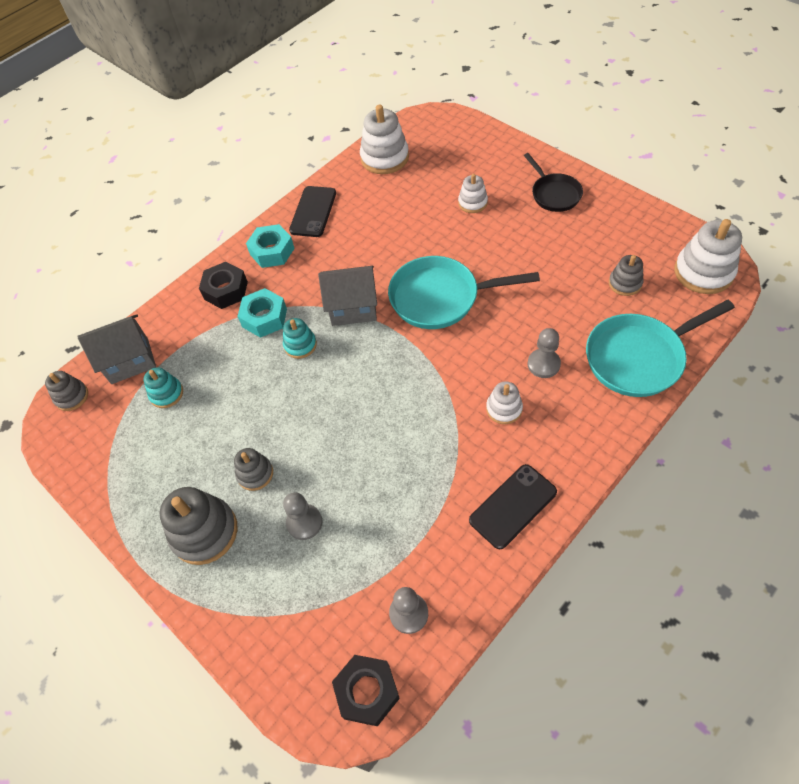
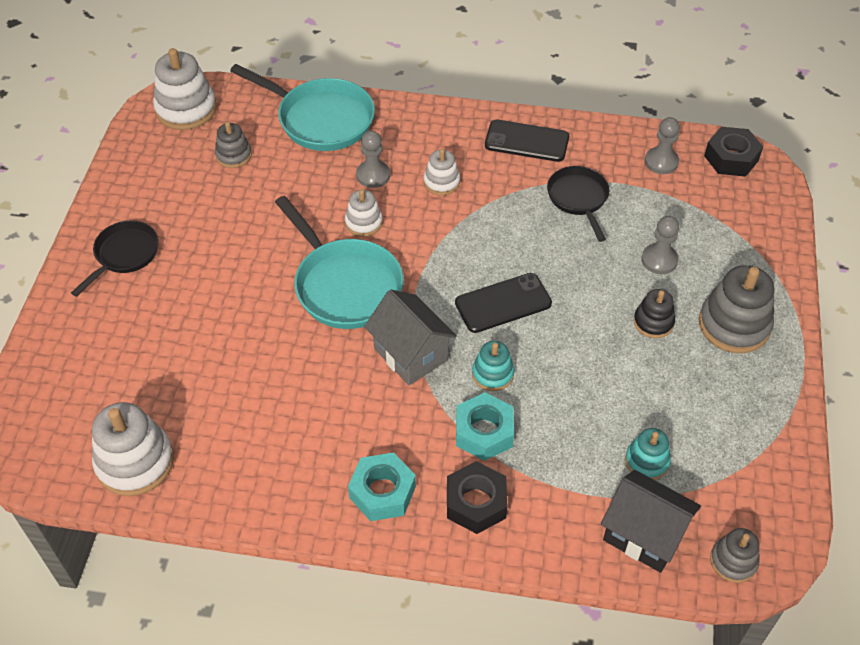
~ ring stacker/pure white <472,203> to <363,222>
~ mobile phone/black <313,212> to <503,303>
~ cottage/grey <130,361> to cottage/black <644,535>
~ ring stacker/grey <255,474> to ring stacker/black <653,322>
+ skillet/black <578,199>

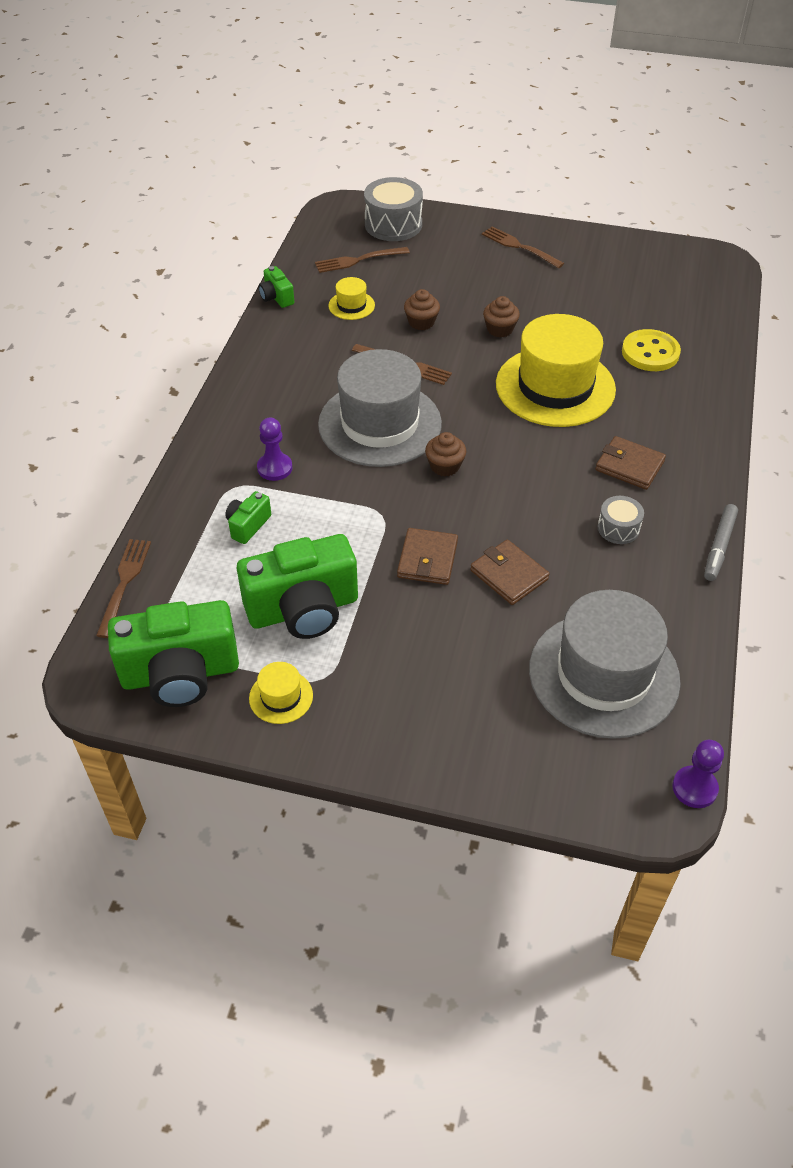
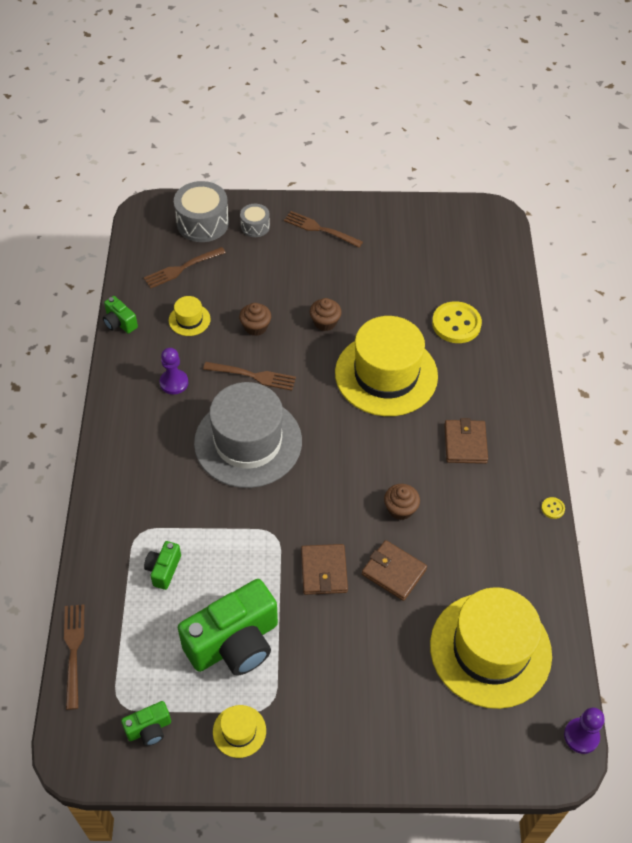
~ chess pawn/violet <275,468> to <174,382>
~ fairy cake/brown <445,466> to <400,509>
~ card wallet/brown <629,466> = <465,443> 75 degrees clockwise
~ toy drum/grey <618,528> to <255,226>
~ felt pen/grey <719,546> to shirt button/yellow <552,508>
~ tall hat/grey <603,674> to tall hat/yellow <490,649>
~ photo camera/green <180,674> = <149,729> x0.46

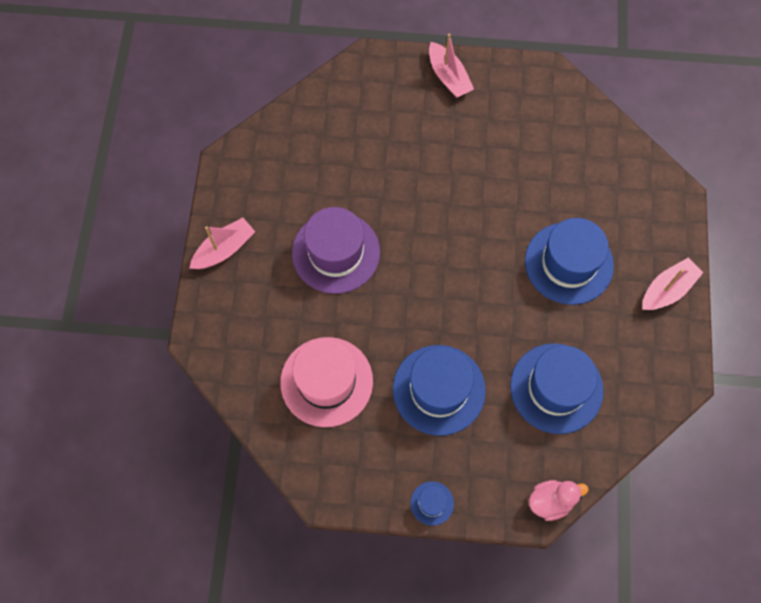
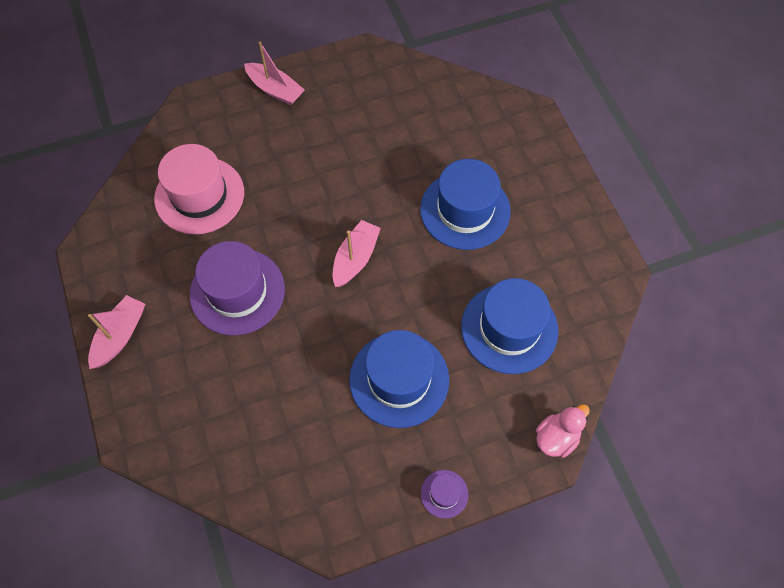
~ toy boat/pink <667,290> to <355,258>
~ tall hat/pink <326,381> to <199,195>
~ tall hat/blue <432,503> to tall hat/violet <444,494>

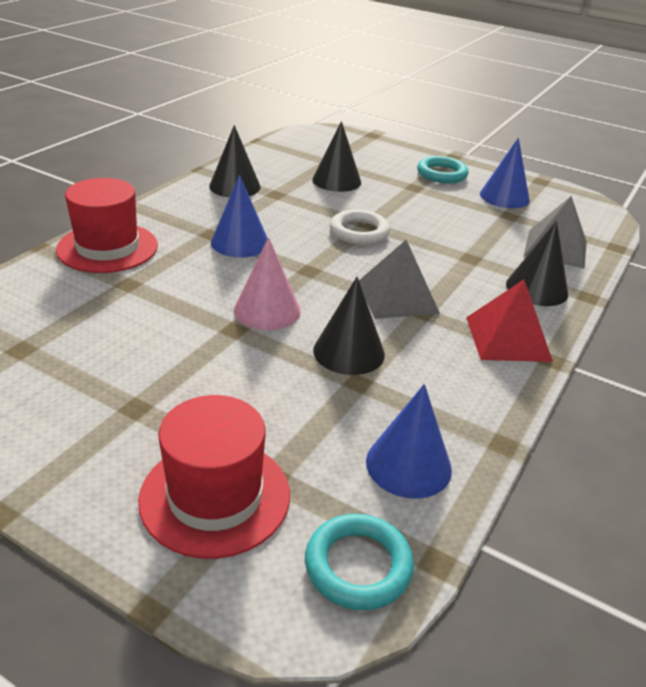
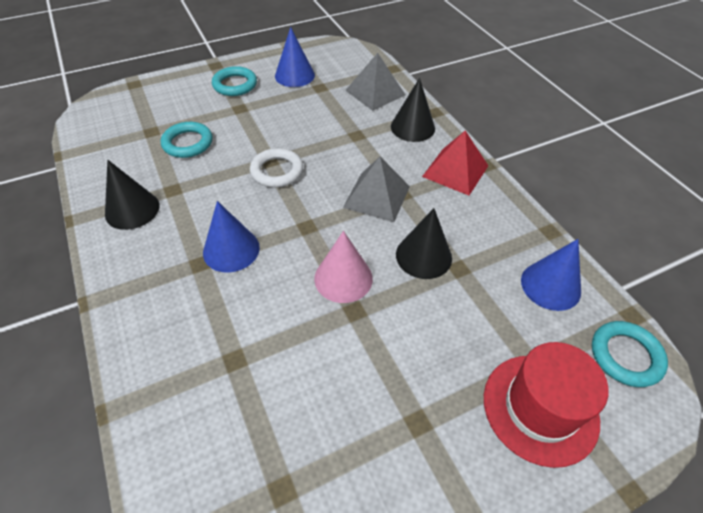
~ cone/black <336,181> to hoop/teal <188,143>
- tall hat/scarlet <107,248>

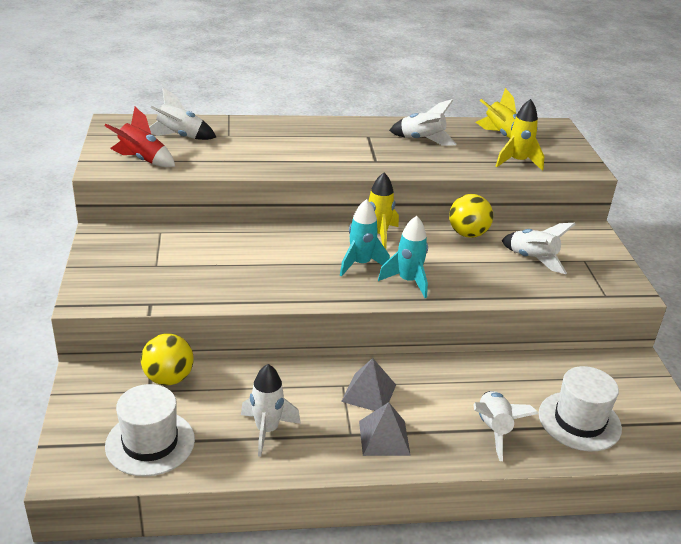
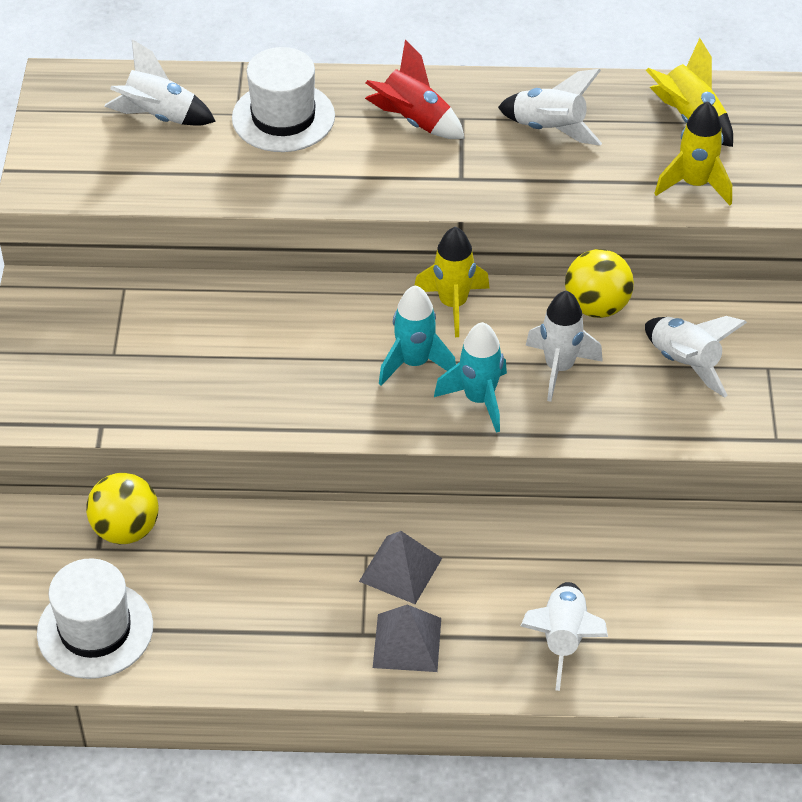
~ toy rocket/scarlet <142,159> to <413,121>
~ toy rocket/pure white <267,430> to <559,368>
~ tall hat/pure white <579,421> to <283,117>

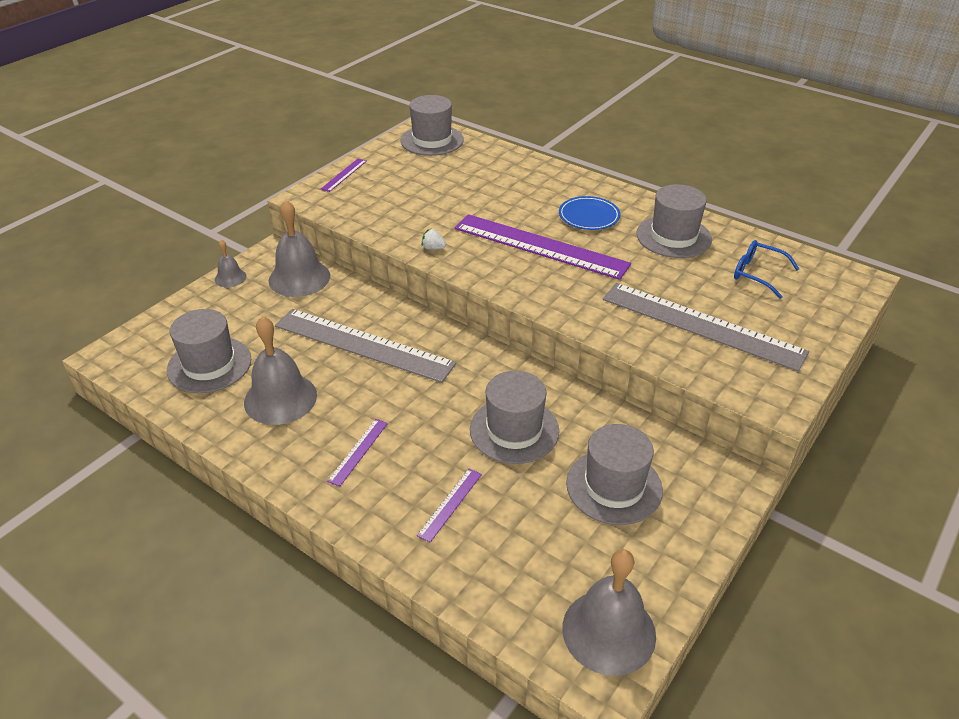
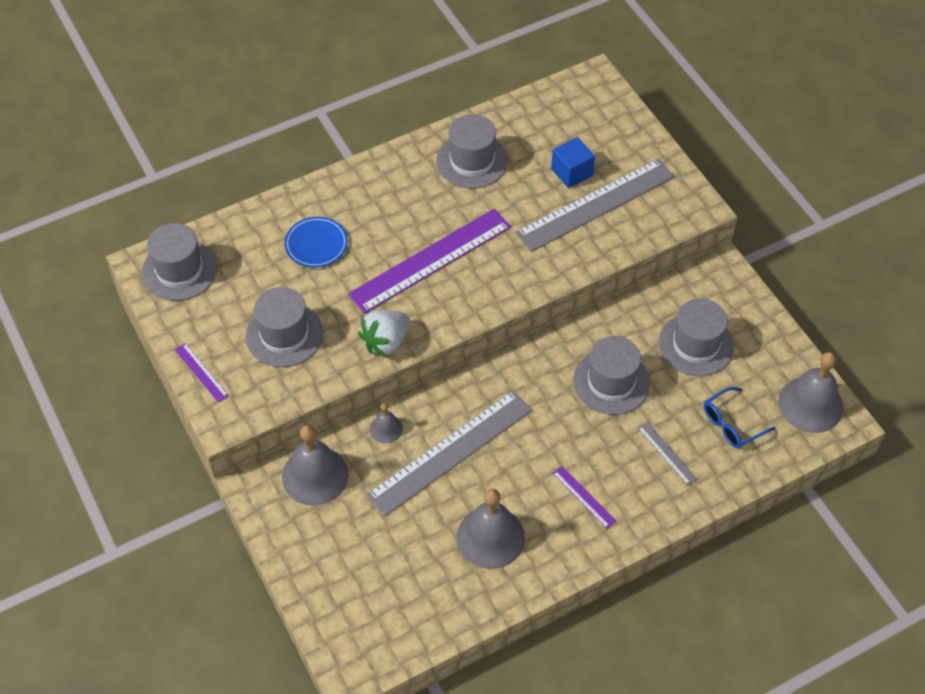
~ plate/blue <589,216> to <316,244>
~ berry/pure white <433,248> = <386,342> x2.14
~ school bell/grey <230,278> to <386,428>
~ spectacles/blue <757,274> to <731,424>
~ tall hat/grey <209,365> to <284,334>
~ ruler/violet <450,504> to ruler/grey <667,453>
+ block/blue <572,172>

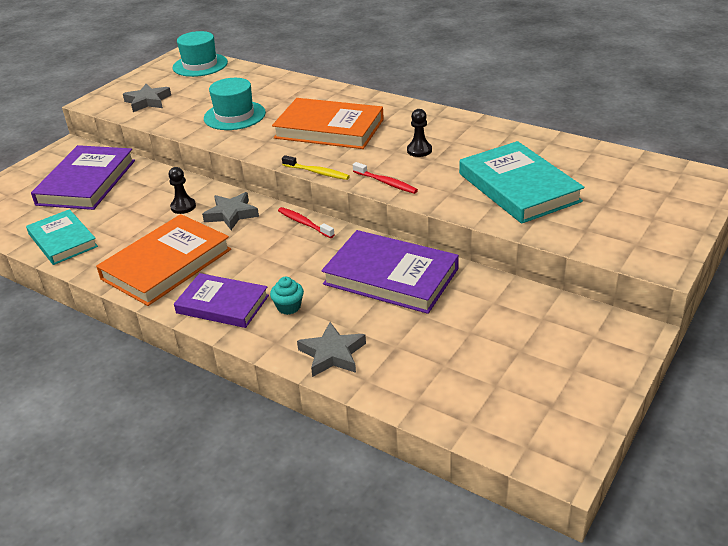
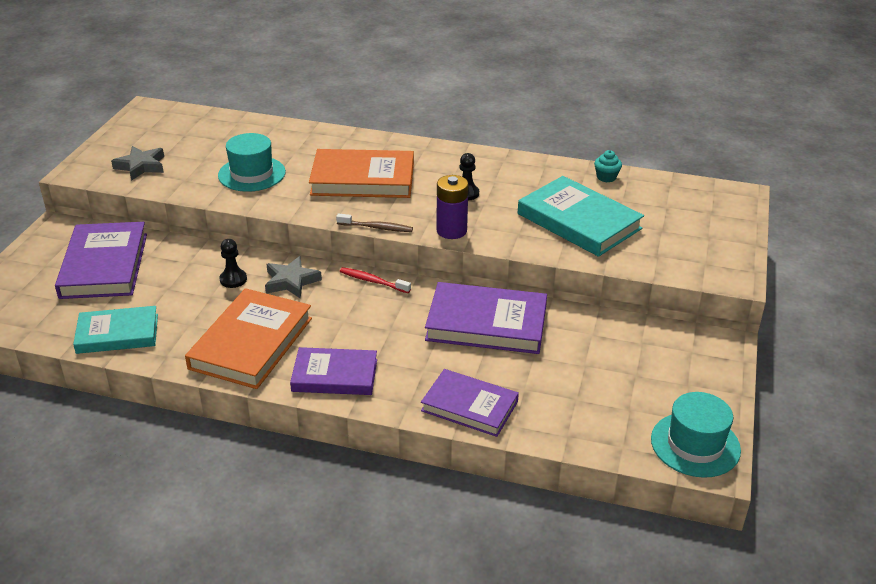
~ tall hat/teal <200,65> to <695,444>
~ dental brush/yellow <317,172> to dental brush/brown <376,227>
~ dental brush/scarlet <386,183> to power cell/violet <451,231>
~ hardback/teal <63,240> = <117,334> 45 degrees counterclockwise
~ fairy cake/teal <288,307> to <606,177>
~ star/grey <332,354> to hardback/violet <469,406>

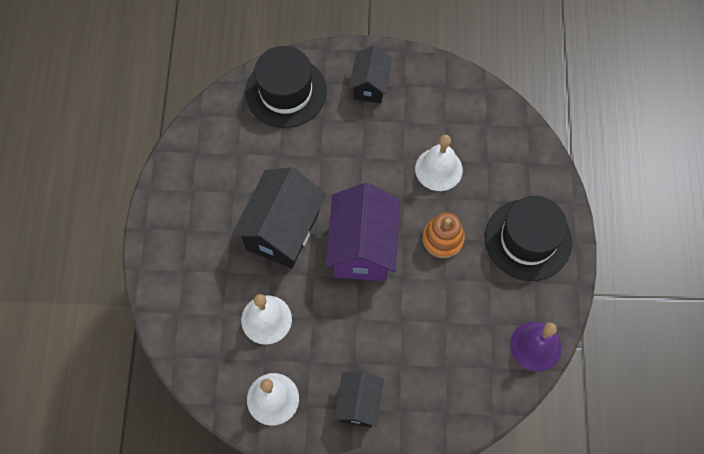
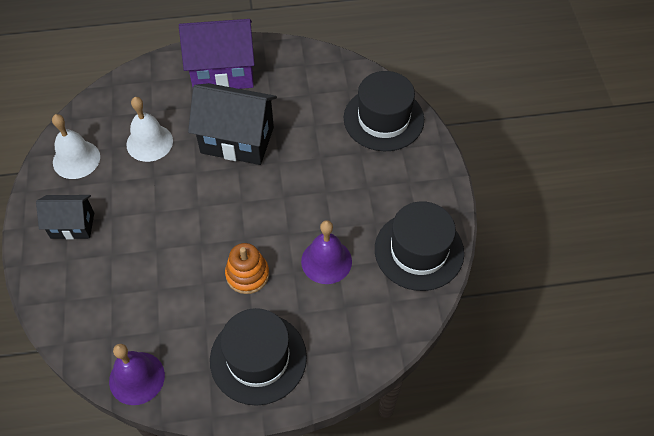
- cottage/black <370,85>
~ school bell/pure white <438,169> to school bell/violet <326,261>
~ cottage/violet <362,248> to <223,72>
+ tall hat/black <419,251>

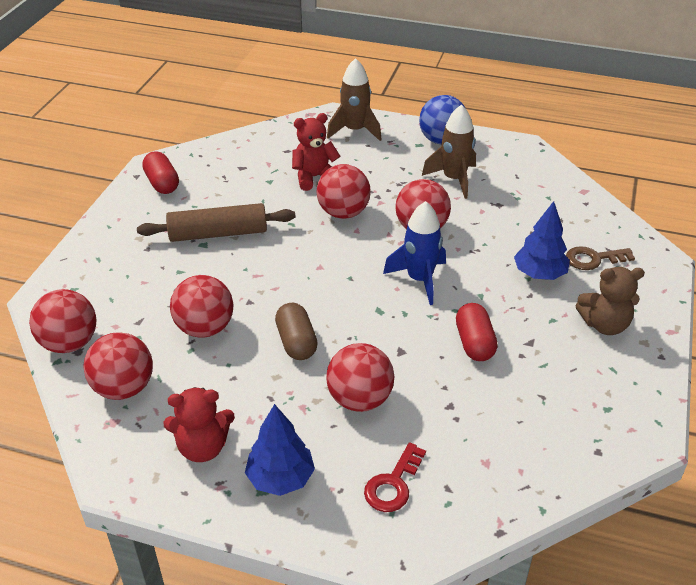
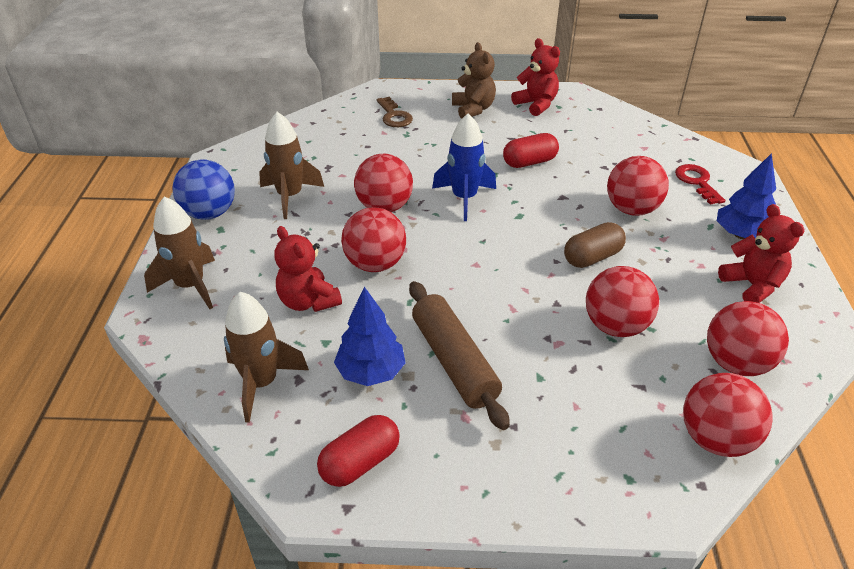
~ toy tree/blue <539,274> to <371,372>
~ key/scarlet <393,484> = <697,182> 120 degrees counterclockwise
+ teddy/scarlet <536,105>
+ toy rocket/brown <261,383>

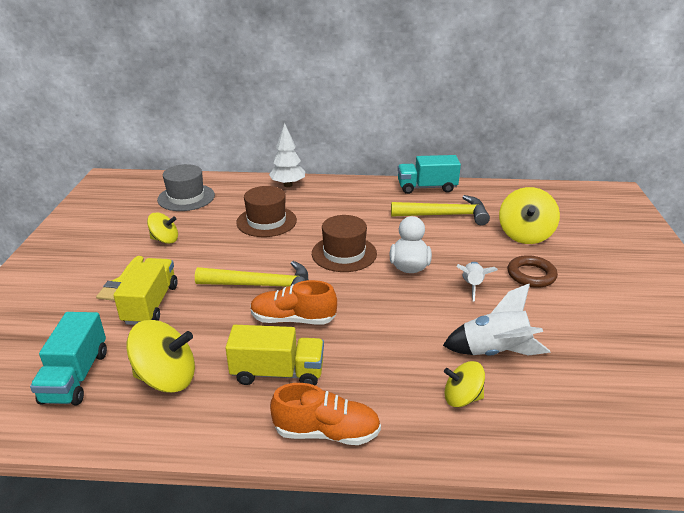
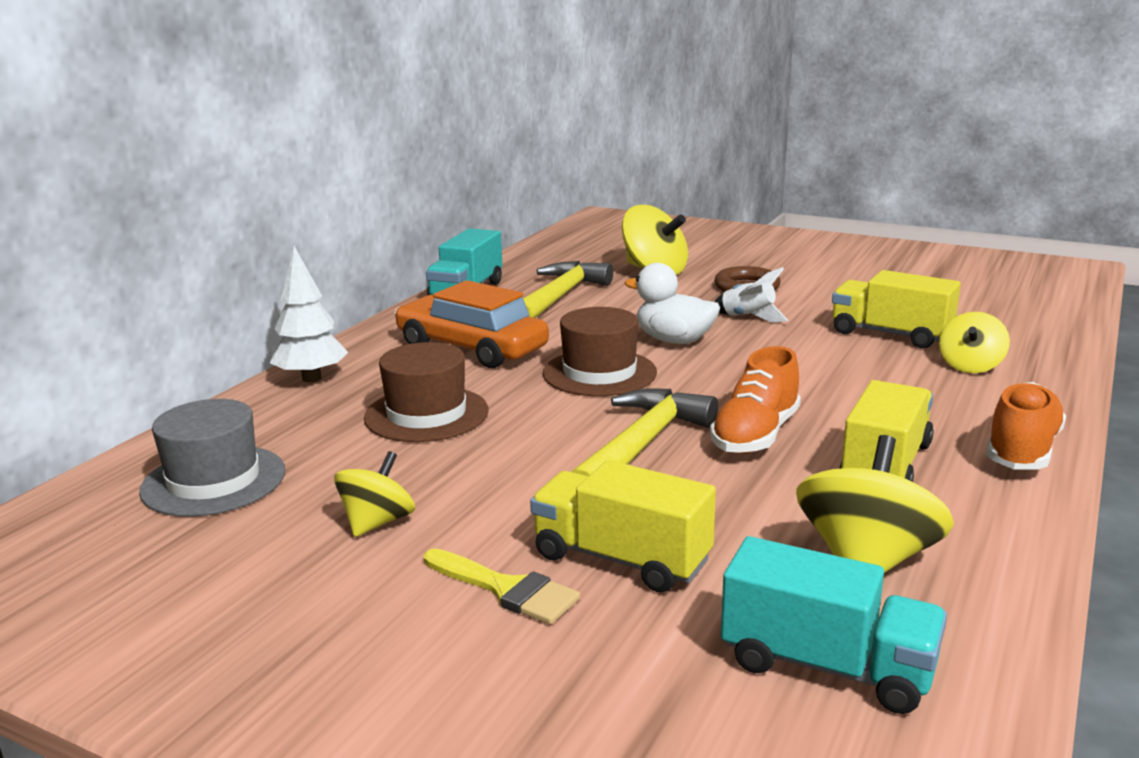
~ toy rocket/pure white <494,352> to toy truck/yellow <890,334>
+ car/orange-coloured <471,348>

